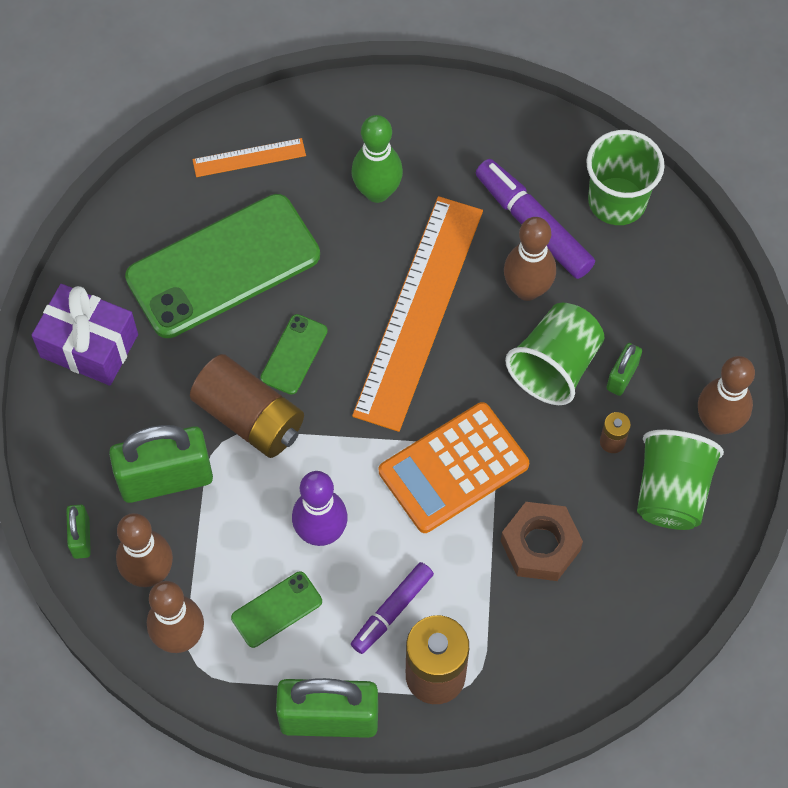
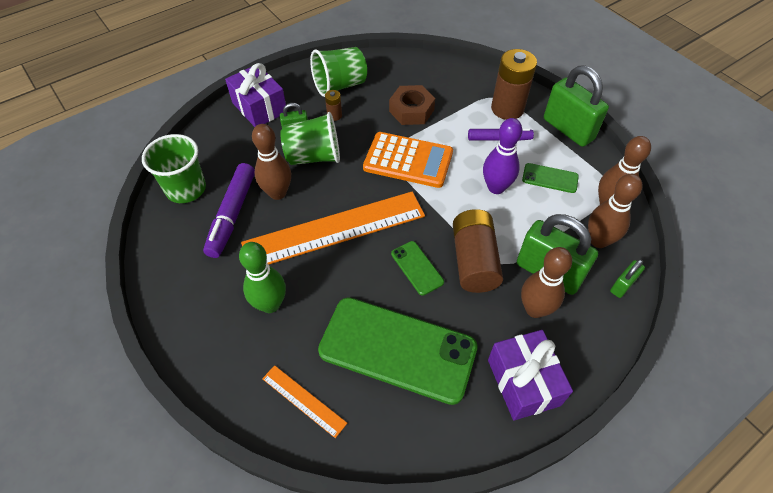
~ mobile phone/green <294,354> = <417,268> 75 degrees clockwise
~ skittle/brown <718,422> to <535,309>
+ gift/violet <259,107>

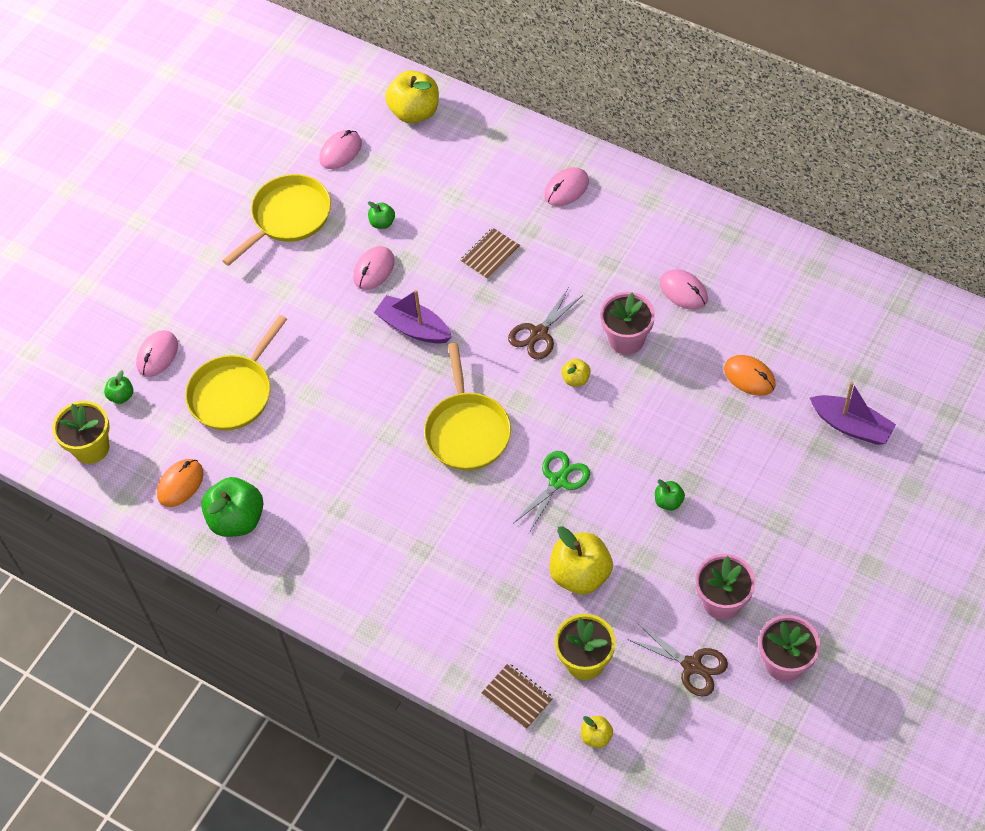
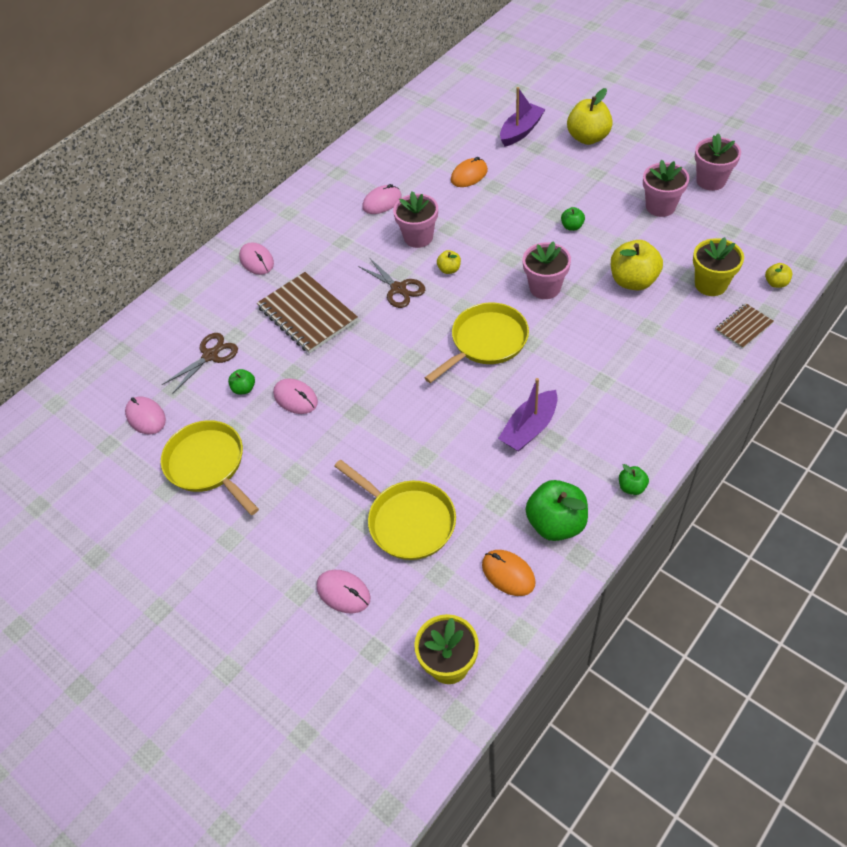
~ toy apple/yellow <414,112> to <588,138>
~ notebook/brown <490,255> = <307,314> x1.91
~ toy boat/violet <413,327> to <529,428>
~ skillet/yellow <467,431> = <486,342> 45 degrees counterclockwise
~ toy apple/green <121,396> to <631,487>
~ pair of scissors/green <558,481> to flower pot/pink <545,288>
~ pair of scissors/brown <691,665> to <210,356>

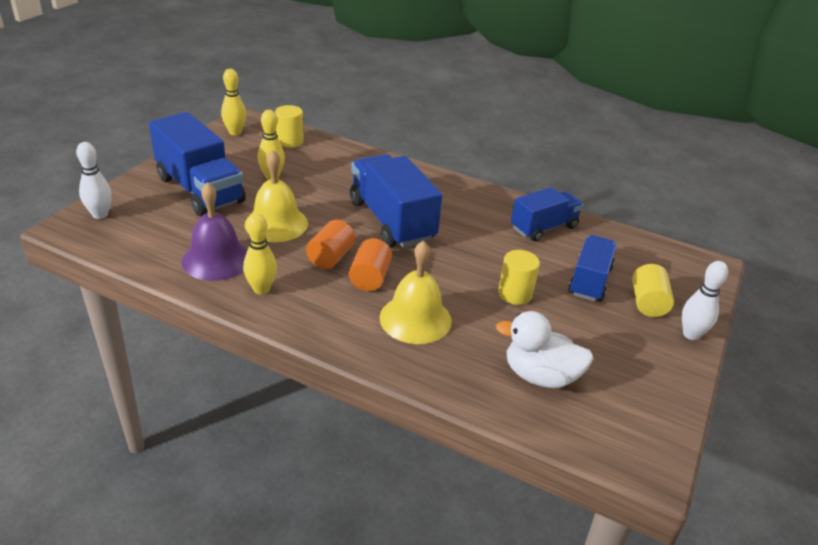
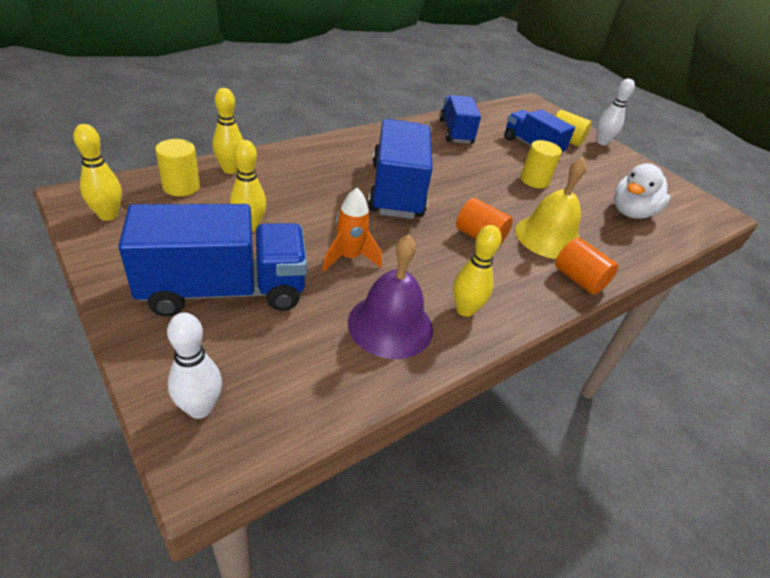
~ school bell/yellow <276,223> to toy rocket/orange-coloured <349,258>
~ toy truck/blue <391,221> = <396,190> 90 degrees clockwise
~ solid cylinder/orange-coloured <330,257> to <578,279>
+ skittle/yellow <230,170>

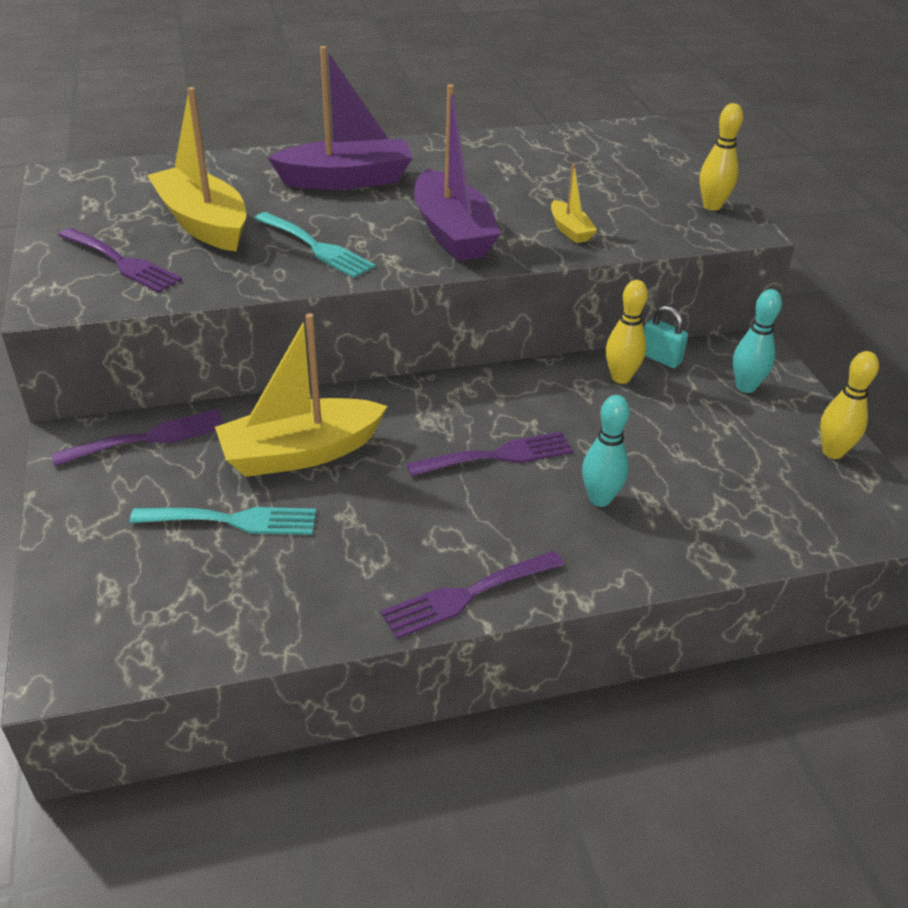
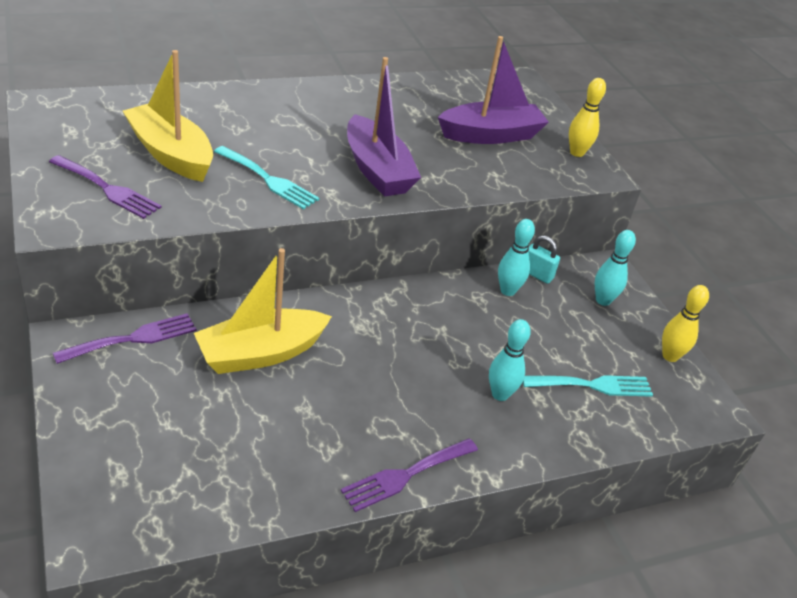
~ toy boat/violet <347,180> to <491,135>
- toy boat/yellow <570,230>
~ skittle/yellow <620,378> to skittle/teal <507,291>
- table fork/violet <498,455>
~ table fork/teal <234,520> to <593,385>

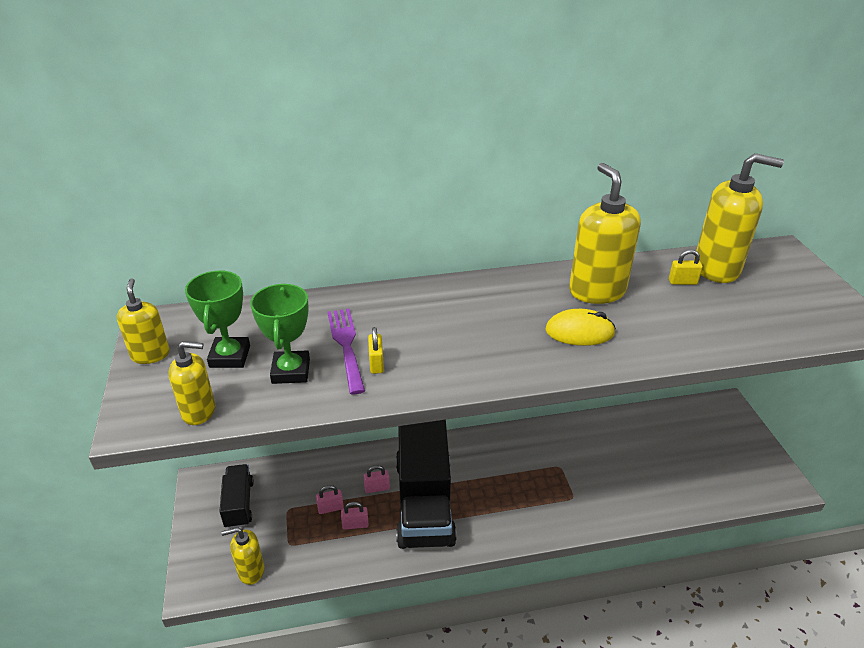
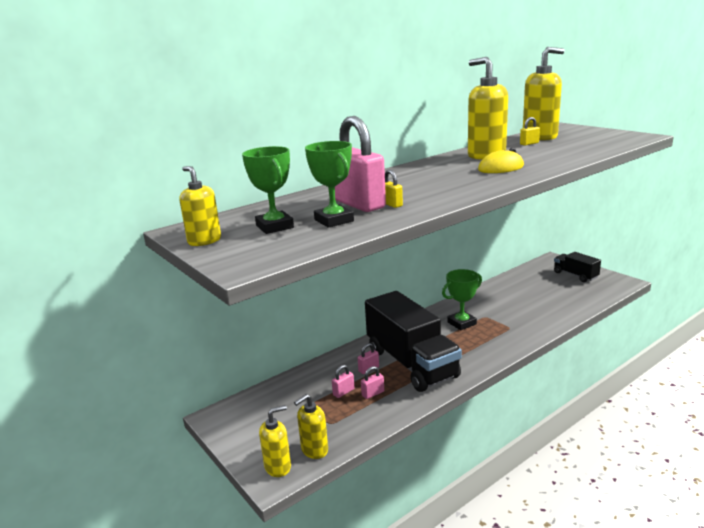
~ table fork/violet <346,346> to small lock/pink <358,204>
~ soap dispenser/yellow <199,411> to <278,467>
~ toy truck/black <239,504> to <575,275>
+ prize cup/green <461,323>

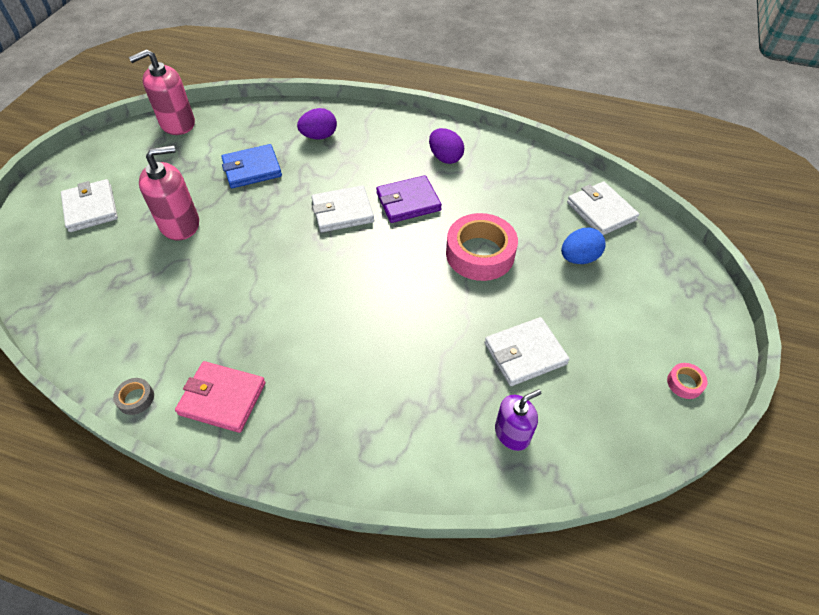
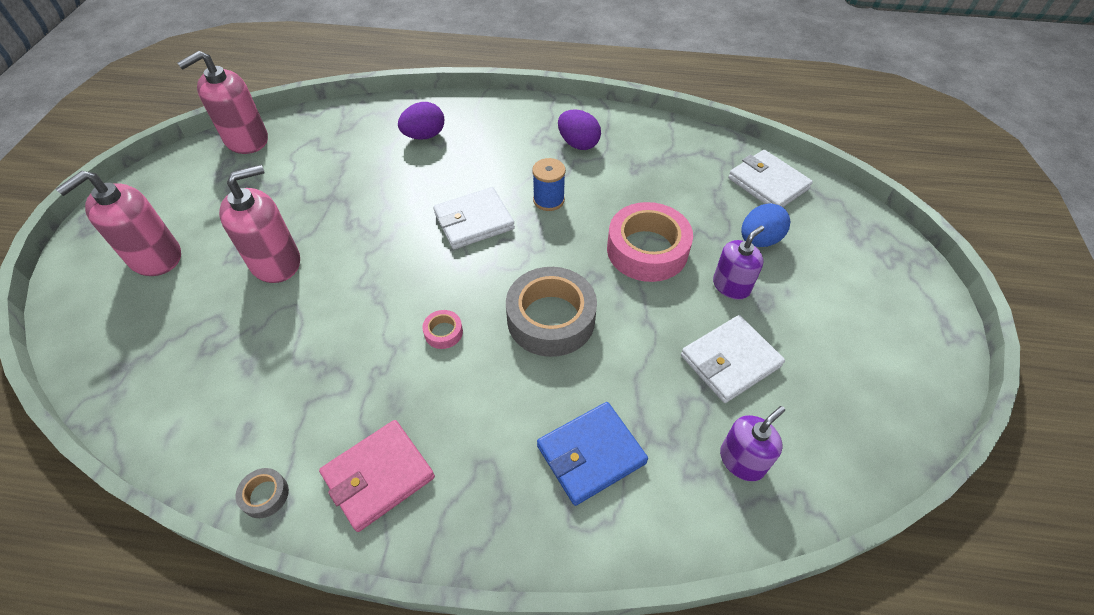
~ card wallet/blue <252,169> to <591,454>
~ card wallet/violet <408,202> to reel of thread/blue <548,200>
~ card wallet/pure white <91,208> to soap dispenser/pink <155,257>
~ card wallet/pink <222,398> = <378,476> 45 degrees counterclockwise
~ tape/pink <684,383> to <443,332>
+ soap dispenser/violet <731,286>
+ tape/grey <551,319>

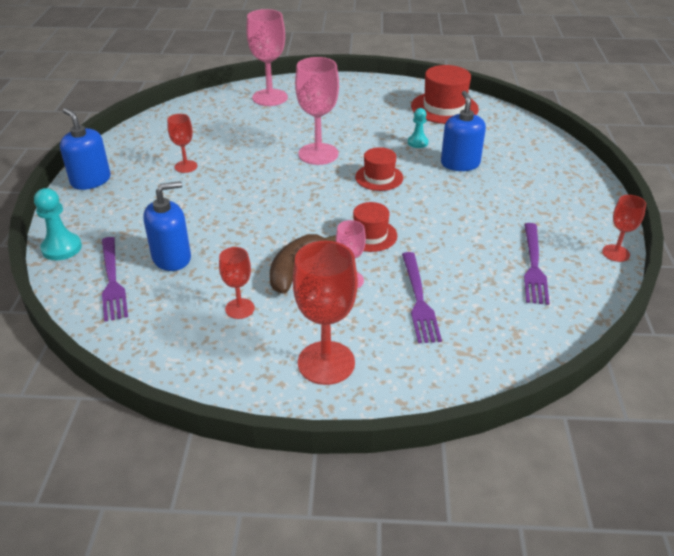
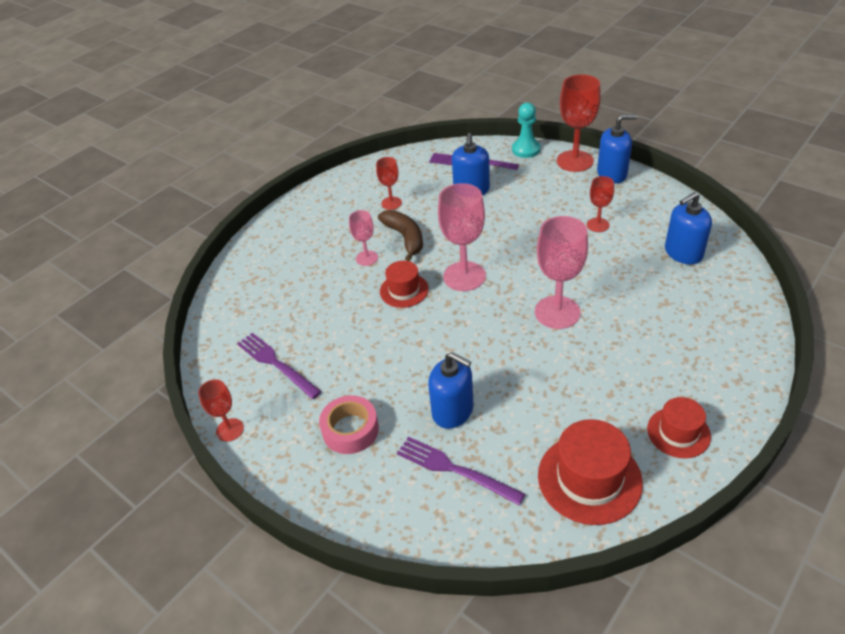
~ chalice/pink <270,97> to <464,276>
- chess pawn/teal <417,142>
~ tall hat/scarlet <379,177> to <678,432>
~ chalice/scarlet <326,363> to <574,161>
~ table fork/violet <418,299> to <455,470>
+ soap dispenser/blue <683,253>
+ tape/pink <350,430>

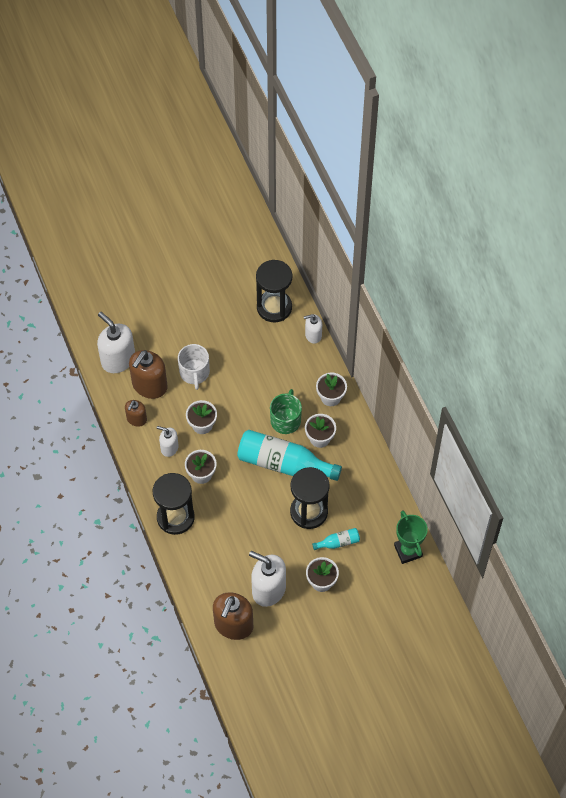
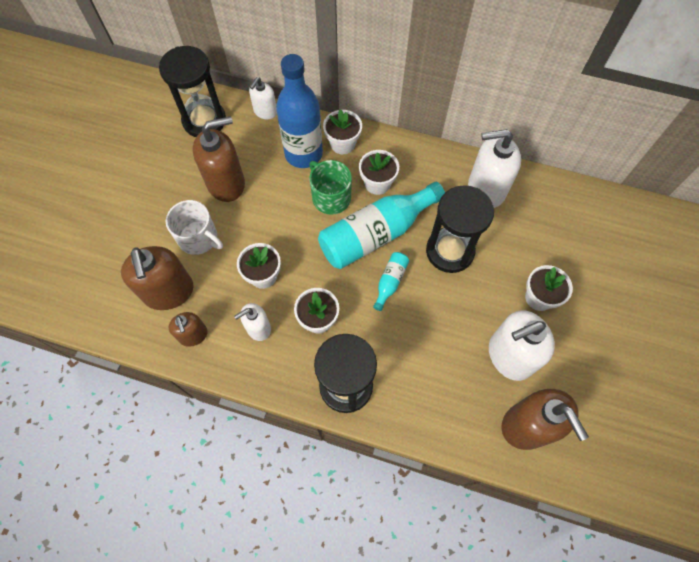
~ soap dispenser/pure white <118,359> to <485,189>
- prize cup/green <408,551>
~ drink bottle/teal <338,542> to <390,282>
+ drink bottle/blue <303,154>
+ soap dispenser/brown <226,183>

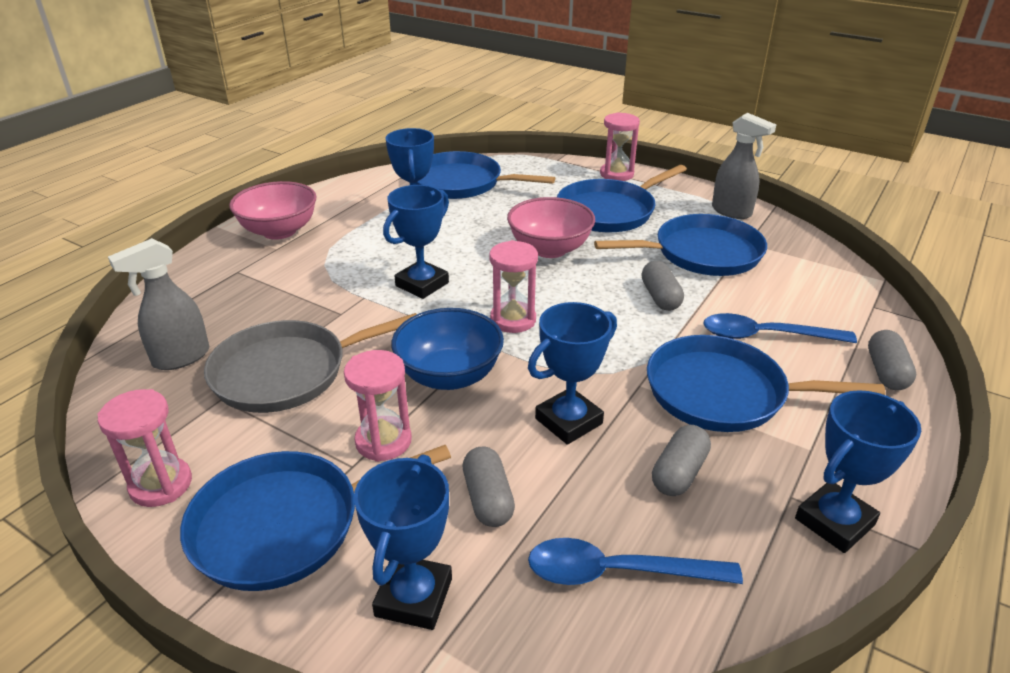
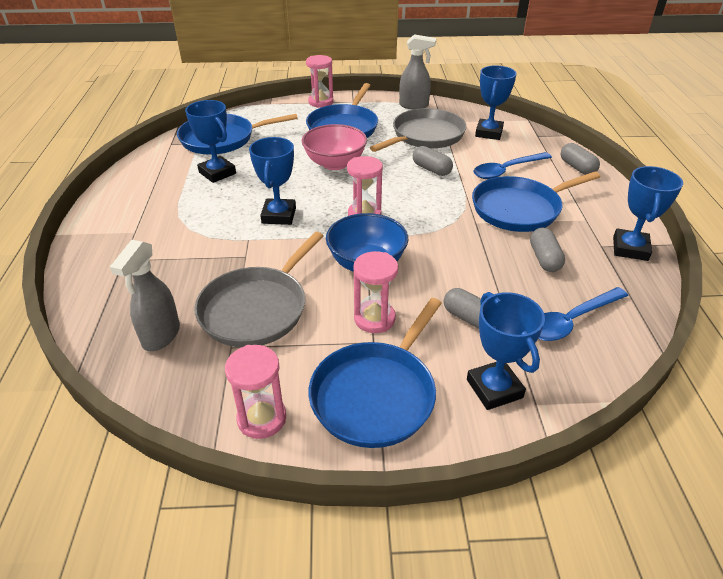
- serving bowl/pink <279,231>
~ skillet/blue <701,253> to skillet/grey <425,136>
~ prize cup/blue <568,421> to <489,133>

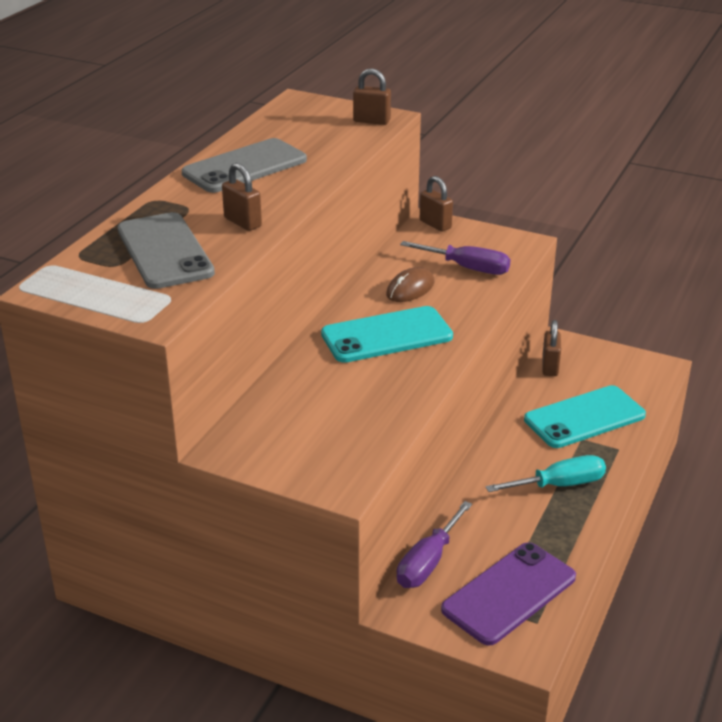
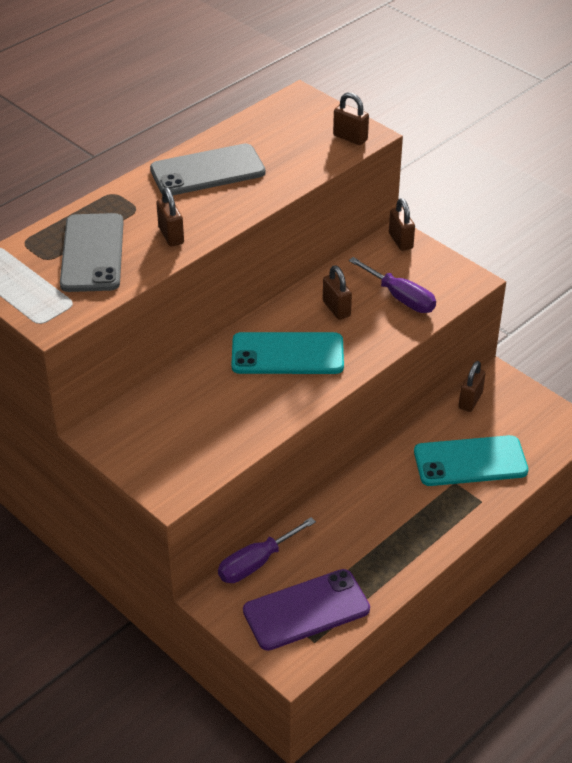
~ computer mouse/brown <410,289> to small lock/brown <336,309>
- hand screwdriver/teal <559,485>

